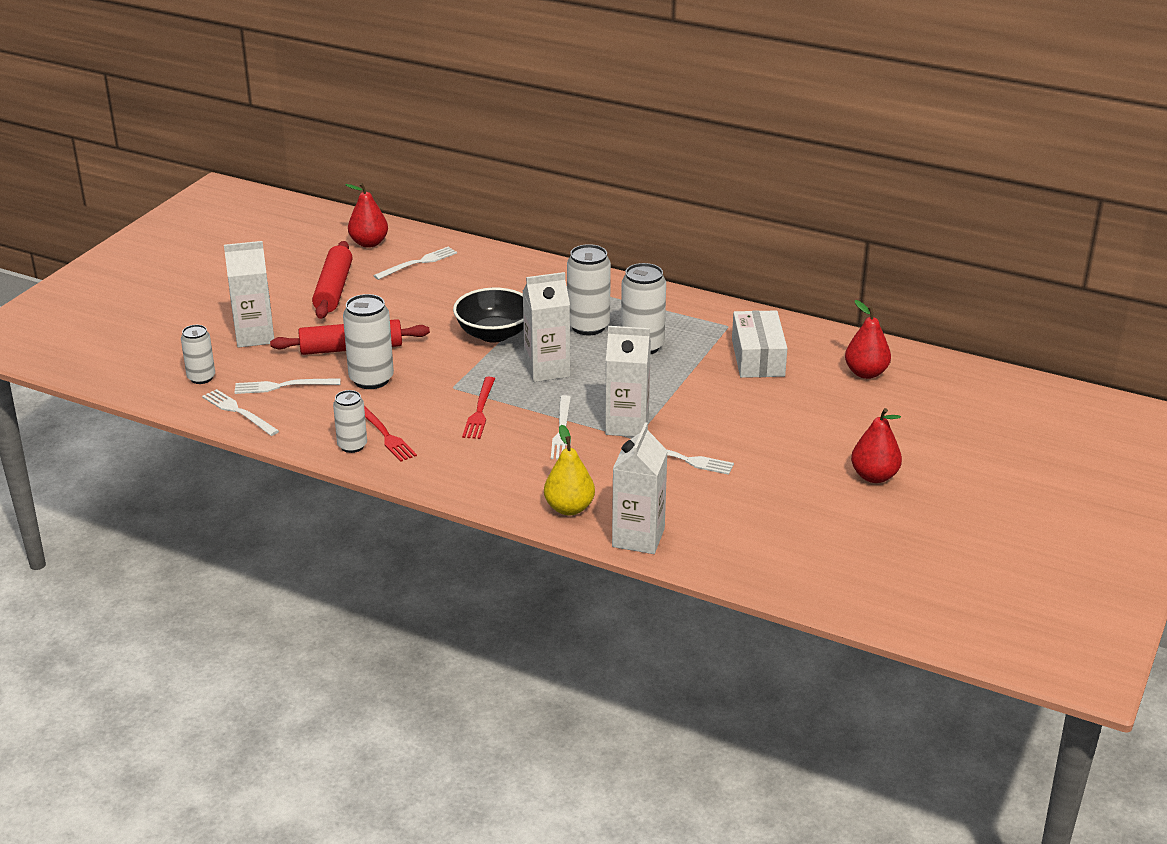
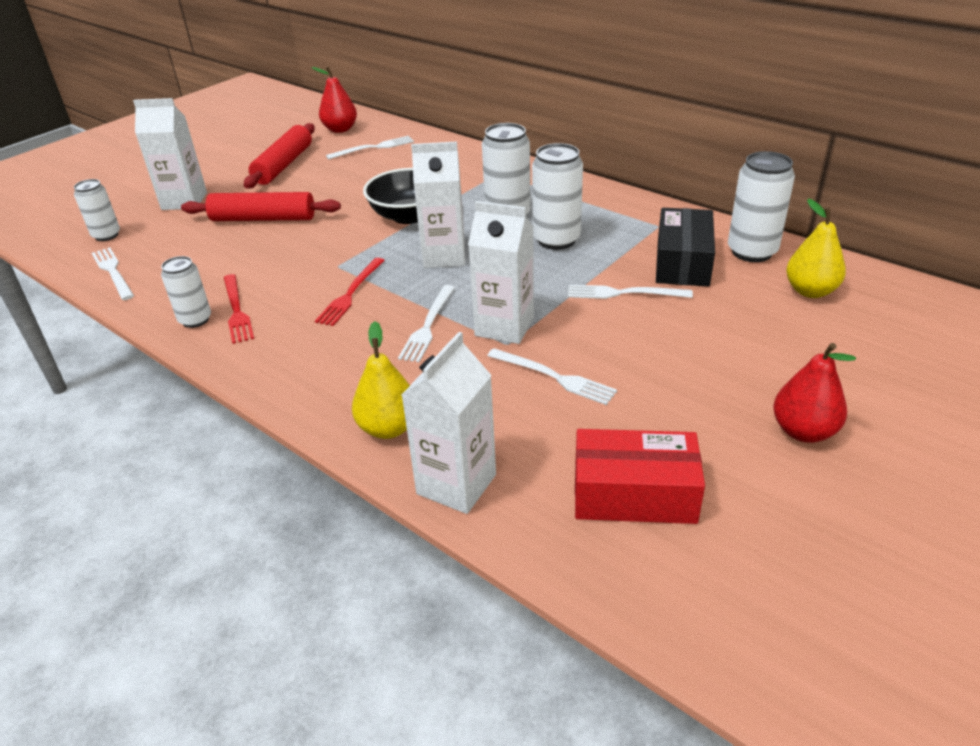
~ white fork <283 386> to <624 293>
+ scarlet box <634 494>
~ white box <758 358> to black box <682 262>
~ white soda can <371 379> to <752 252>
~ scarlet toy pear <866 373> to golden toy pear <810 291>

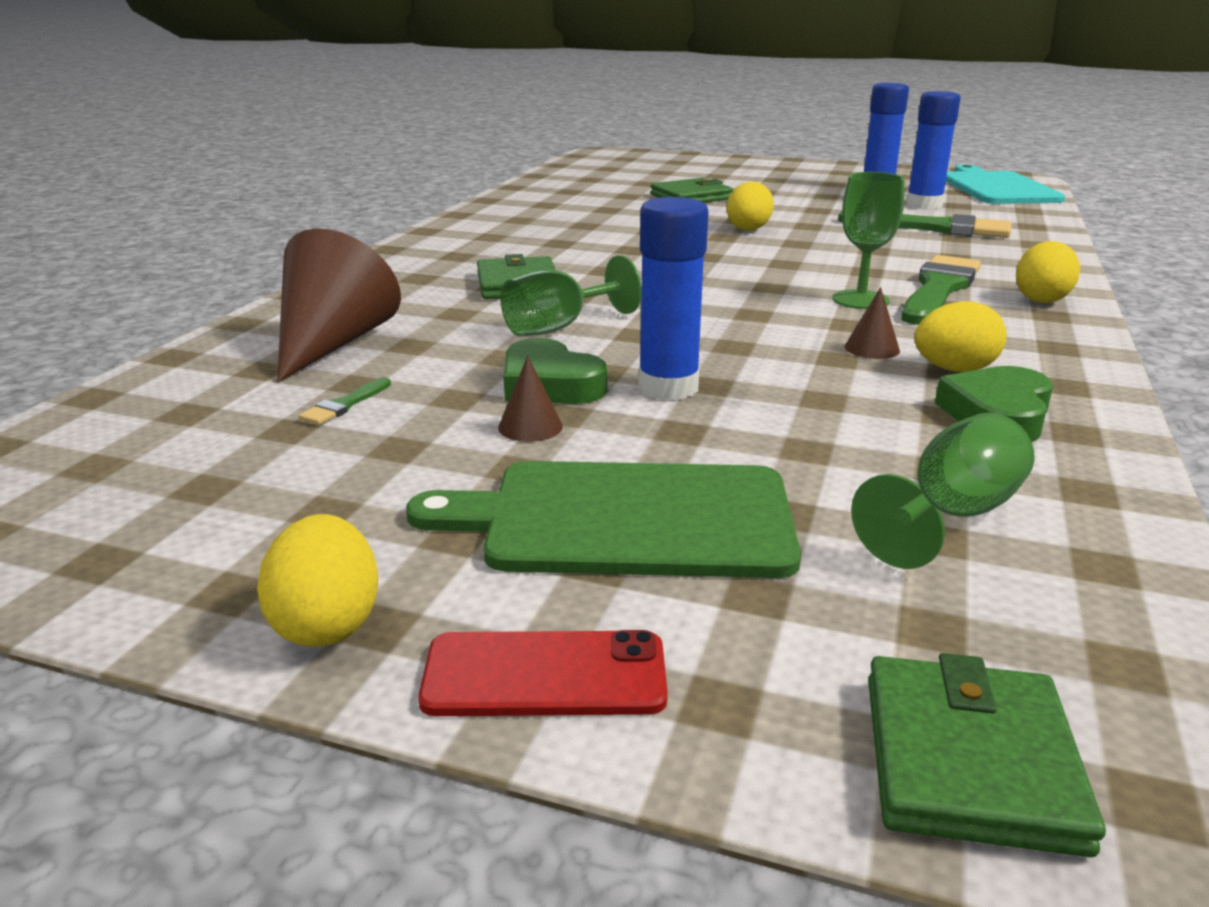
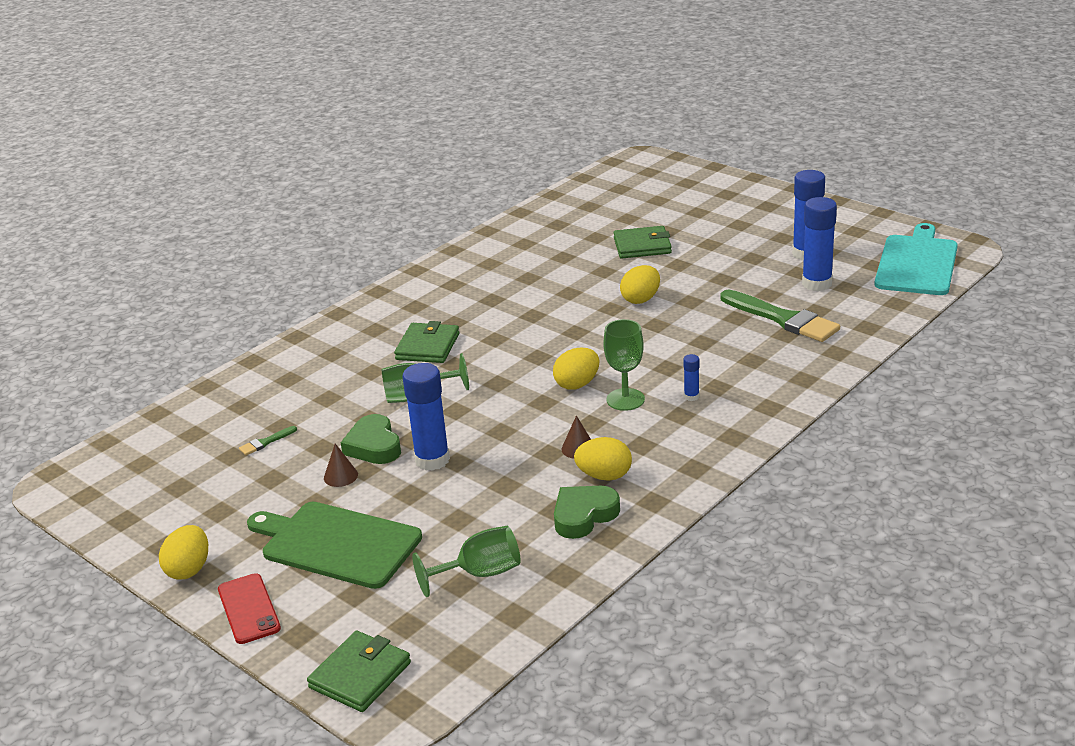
~ scarlet mobile phone <545 675> = <249 609> 45 degrees clockwise
~ golden toy egg <1041 299> to <577 384>
~ leaf-green paintbrush <939 289> to cobalt stick of glue <691 397>
- russet solid cone <332 344>

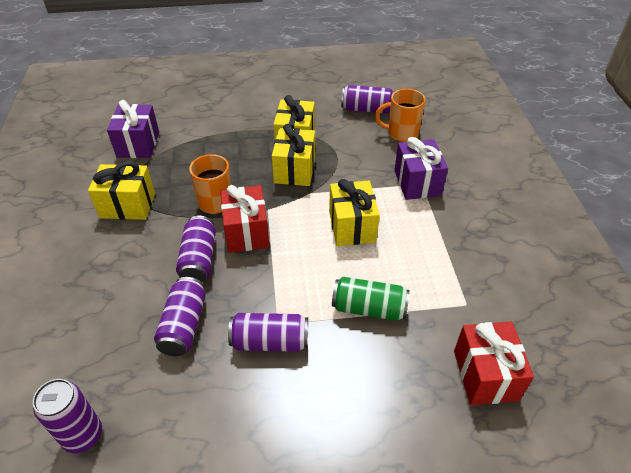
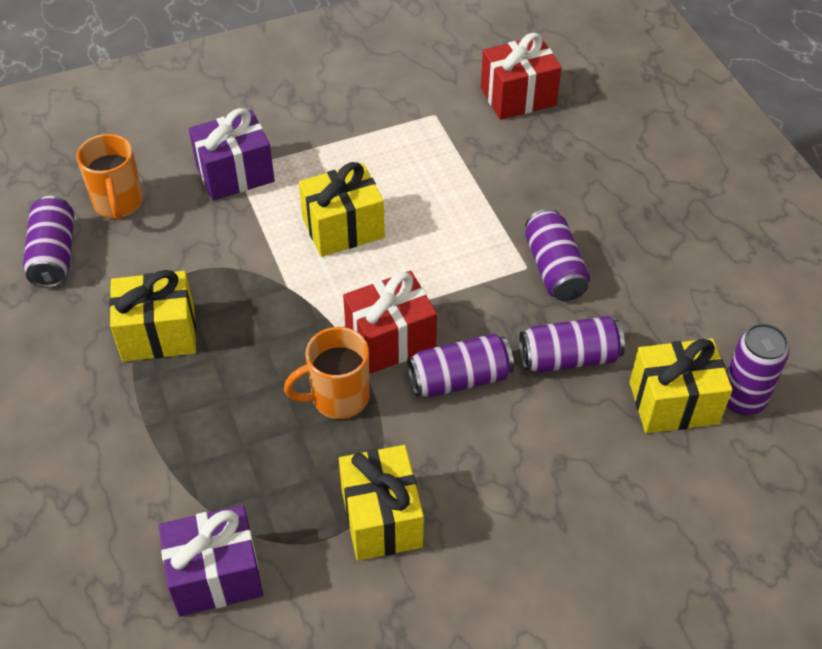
~ golden present <294 170> to <673 403>
- leaf-green soda can <369 308>

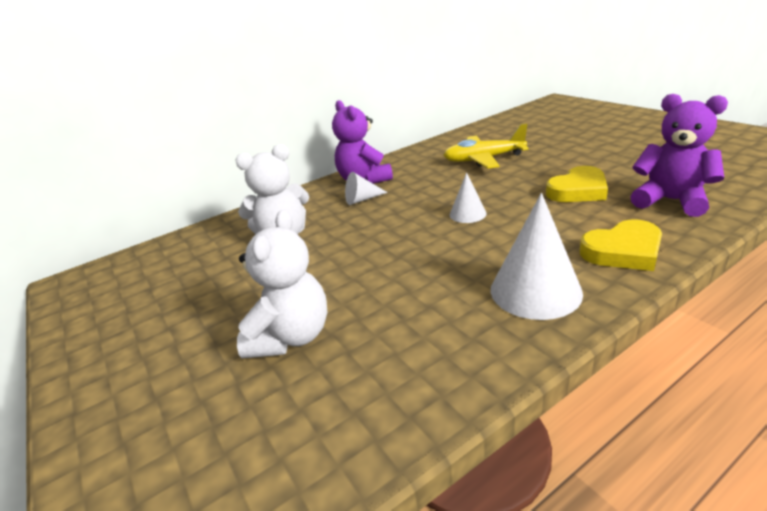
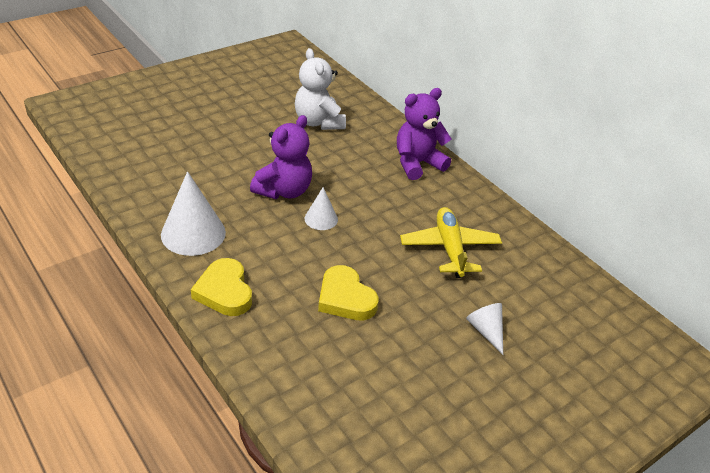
~ purple teddy bear <670 201> to <284 191>
~ white solid cone <362 199> to <486 331>
- white teddy bear <291 337>

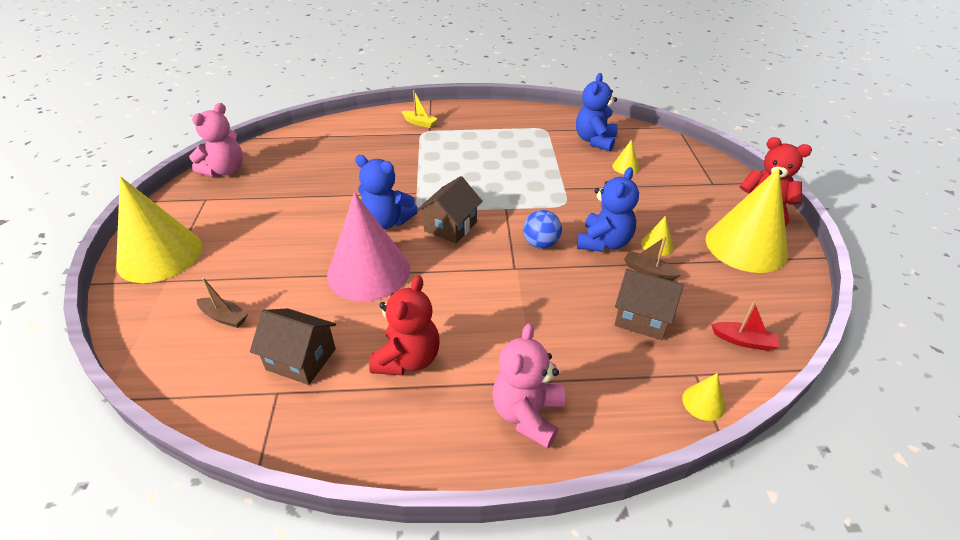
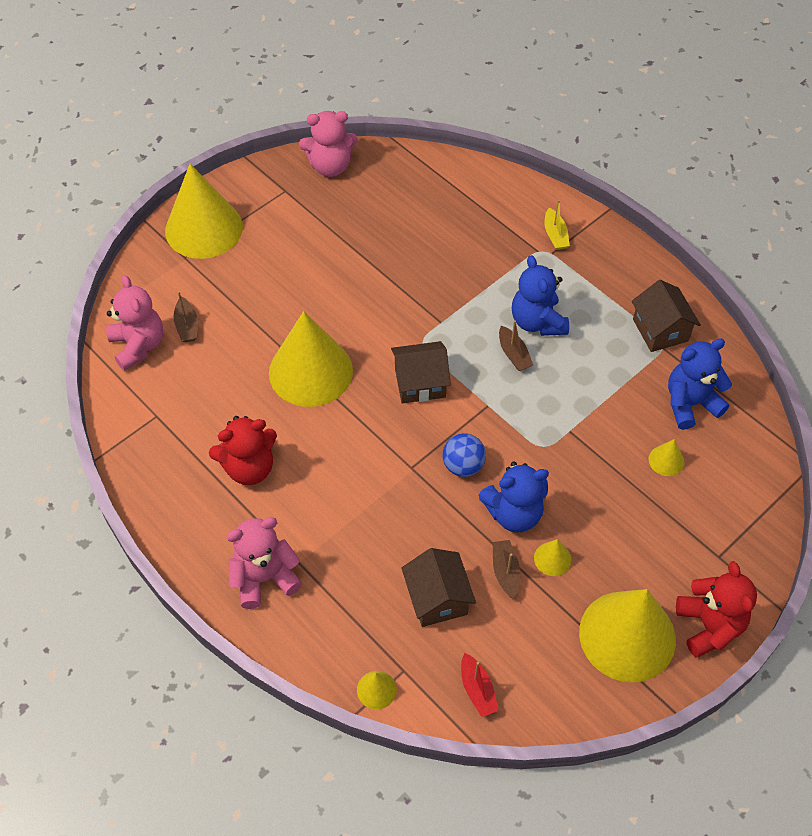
+ pink teddy bear <138 345>
~ pink solid cone <368 272> to golden solid cone <310 371>
+ russet sailboat <513 354>
~ cobalt teddy bear <387 221> to <537 322>
~ russet house <301 359> to <660 330>

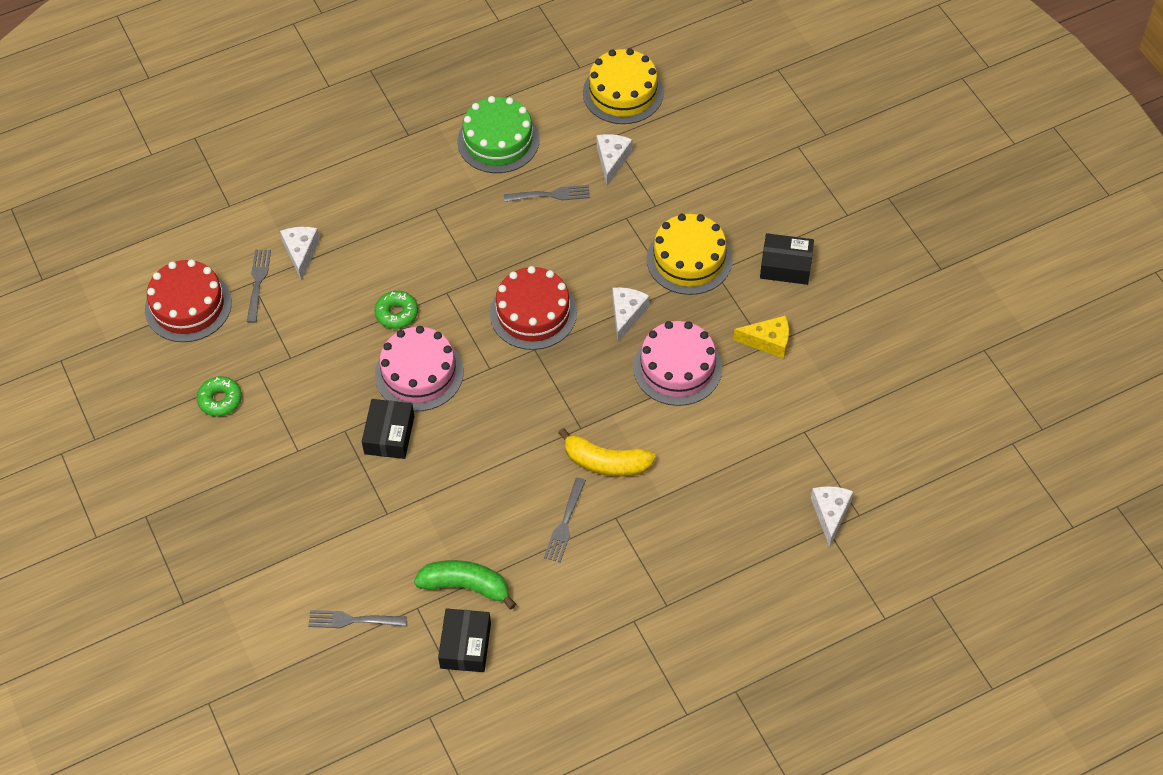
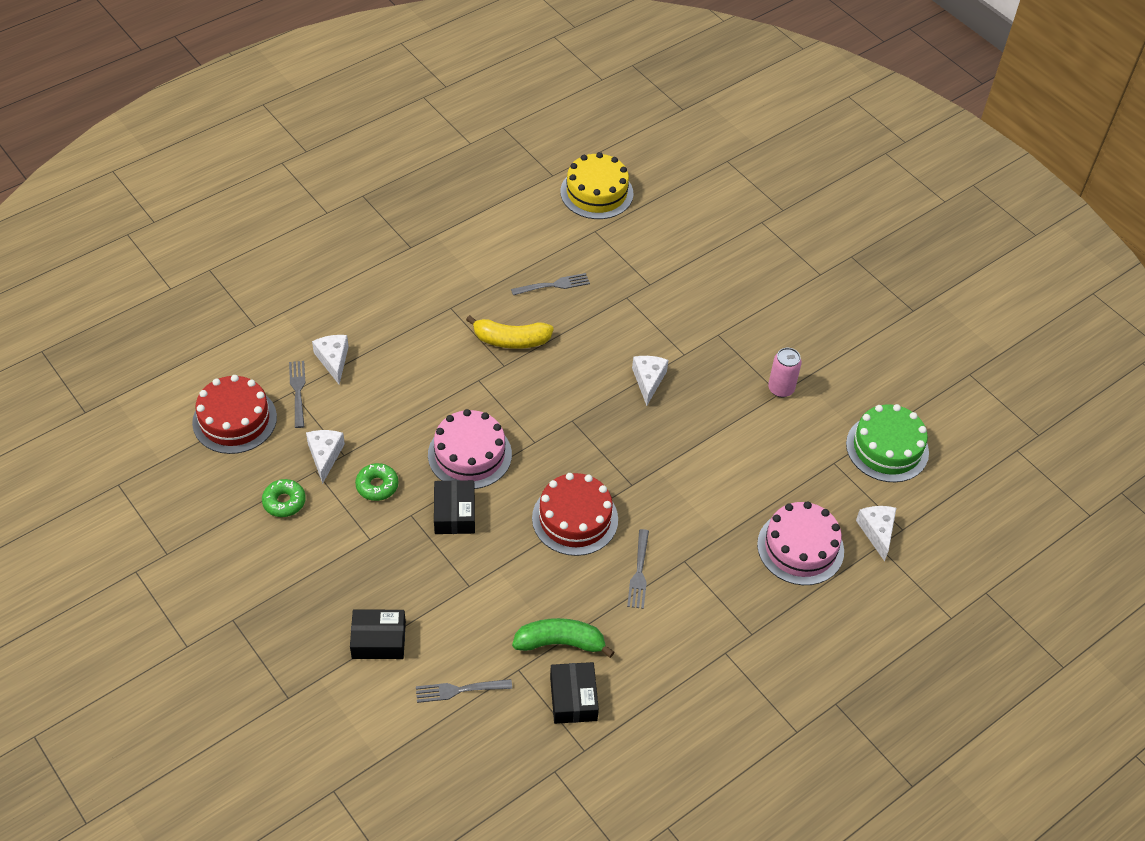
~ white cheese <612 160> to <325 456>
~ black box <786 265> to <378 640>
~ leaf-green glazed donut <397 313> to <377 486>
~ golden banana fruit <606 462> to <511 340>
~ scarlet layer cake <533 313> to <575 518>
~ pink layer cake <677 367> to <800 547>
~ golden cheese <768 341> to pink soda can <781 389>
~ leaf-green layer cake <498 140> to <887 448>
- golden layer cake <689 259>

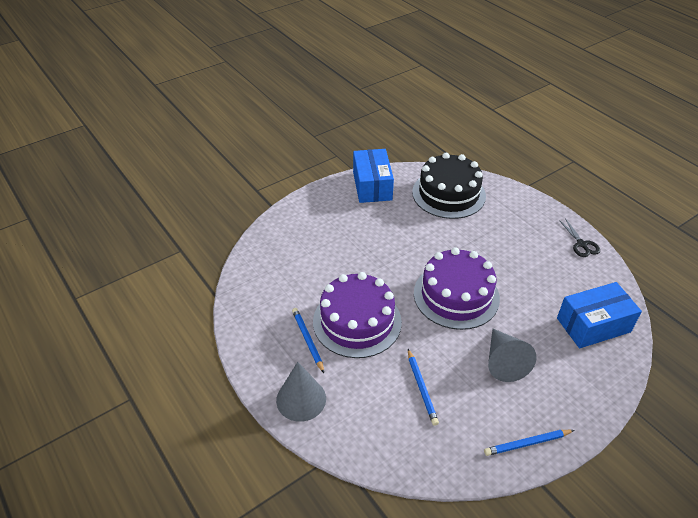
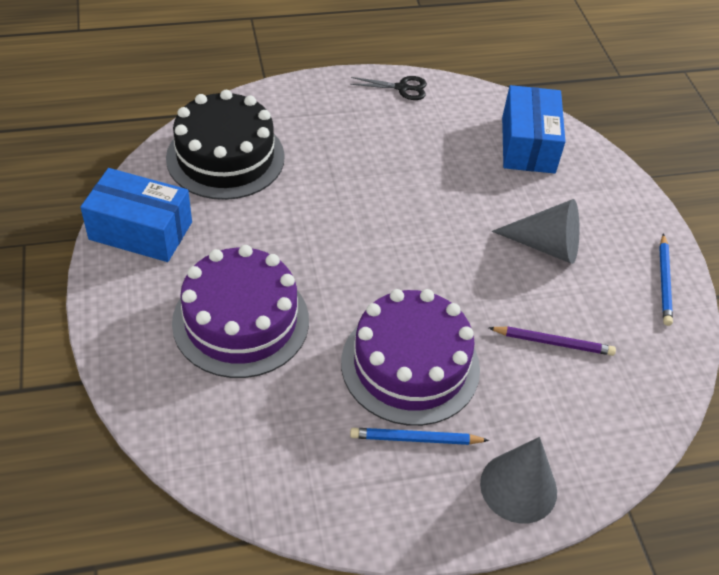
~ purple layer cake <456 295> to <241 321>
~ cobalt wooden pencil <422 388> to purple wooden pencil <553 342>

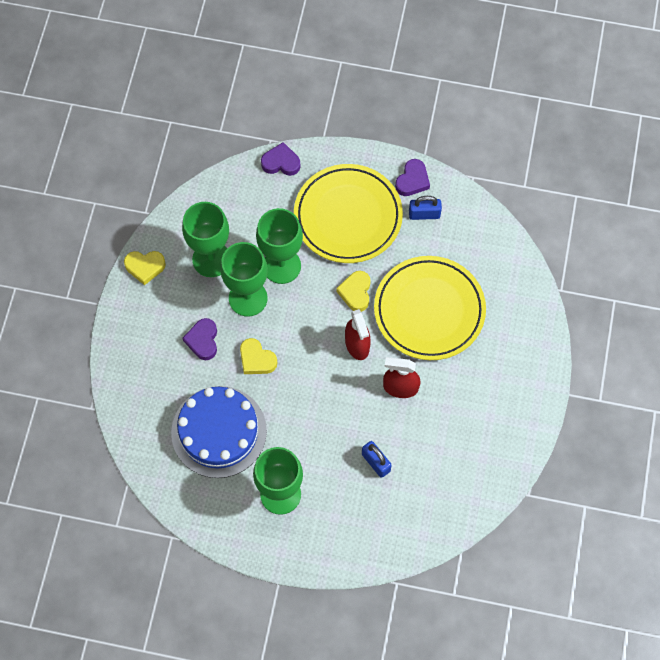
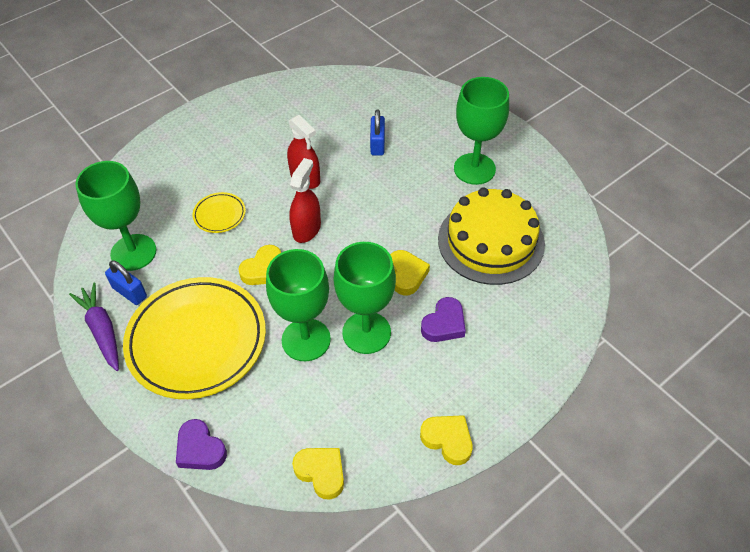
~ purple heart shape <412 180> to purple toy carrot <102 330>
~ leaf-green chalice <211 259> to <133 252>
~ golden plate <429 310> = <219 215> x0.42
+ golden heart shape <321 472>
~ cobalt layer cake <219 431> to golden layer cake <491 241>

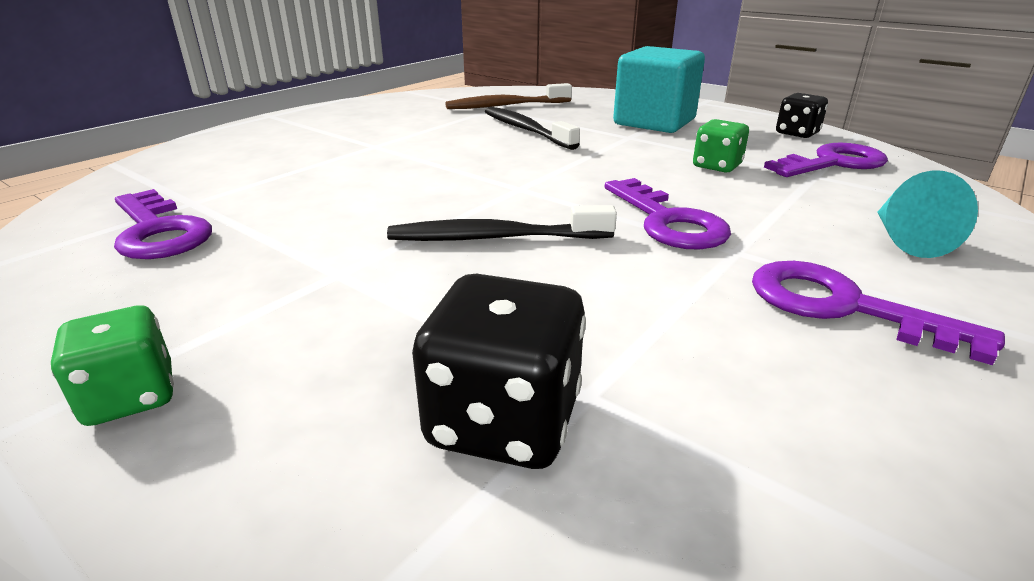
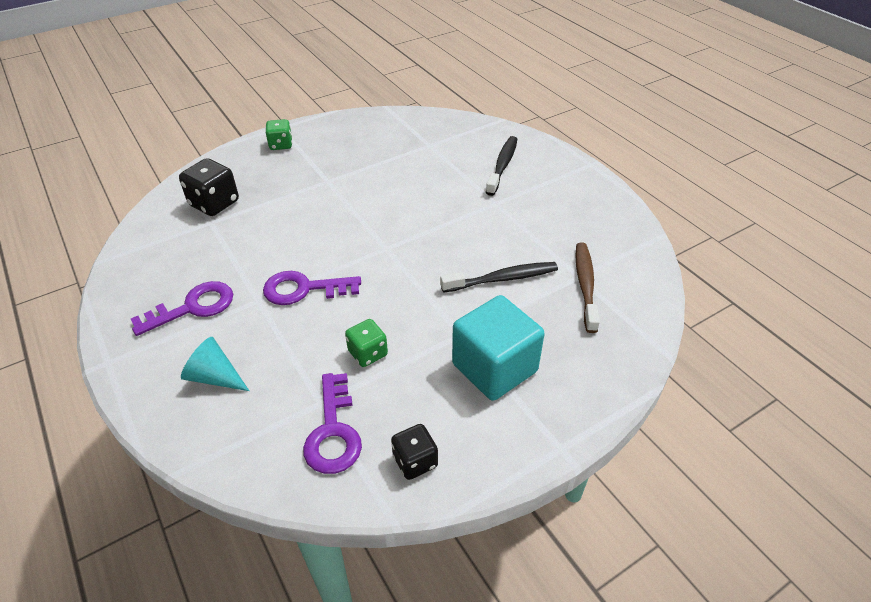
~ black tooth brush <495 238> to <502 165>
- purple door key <159 232>

